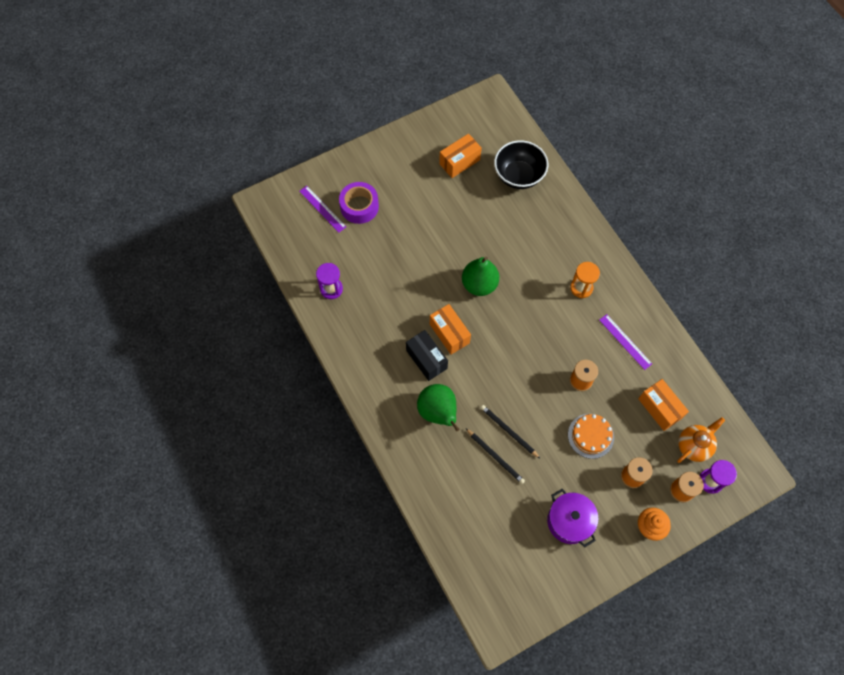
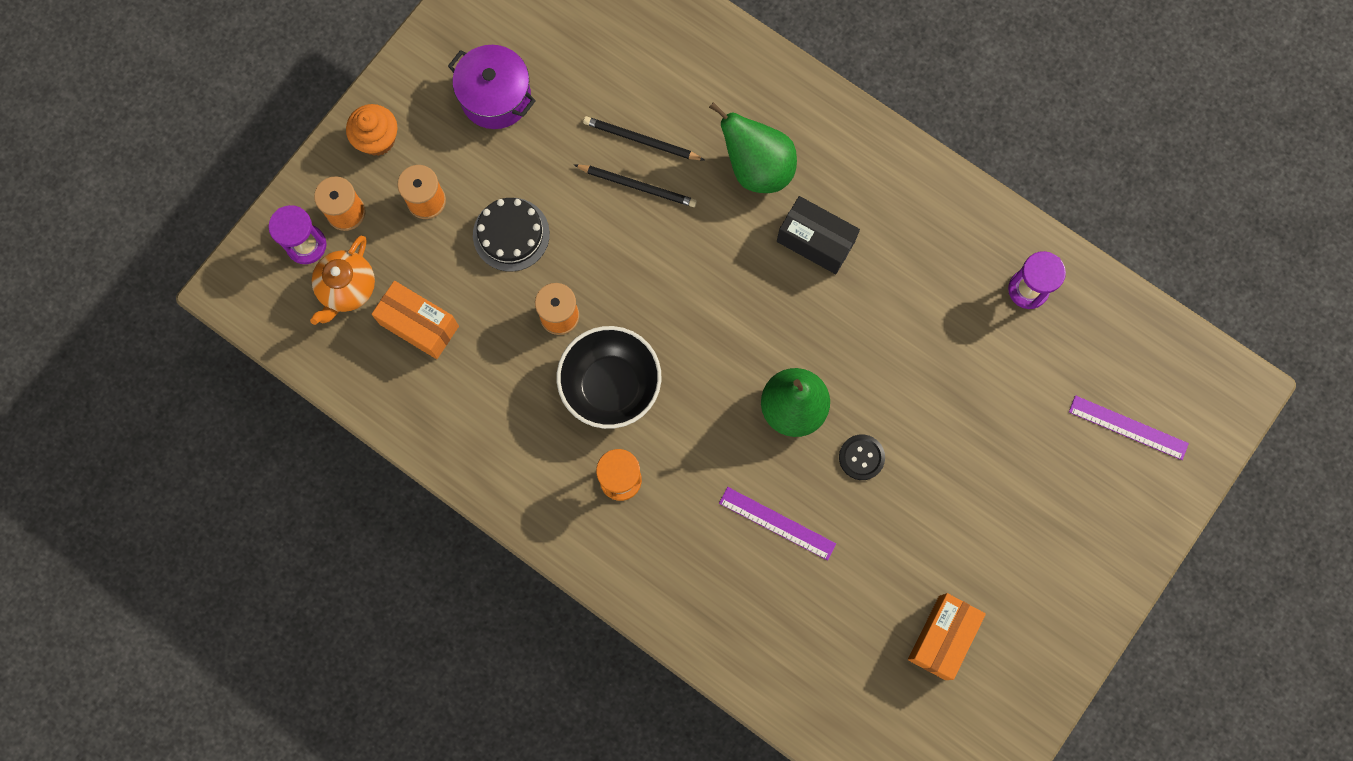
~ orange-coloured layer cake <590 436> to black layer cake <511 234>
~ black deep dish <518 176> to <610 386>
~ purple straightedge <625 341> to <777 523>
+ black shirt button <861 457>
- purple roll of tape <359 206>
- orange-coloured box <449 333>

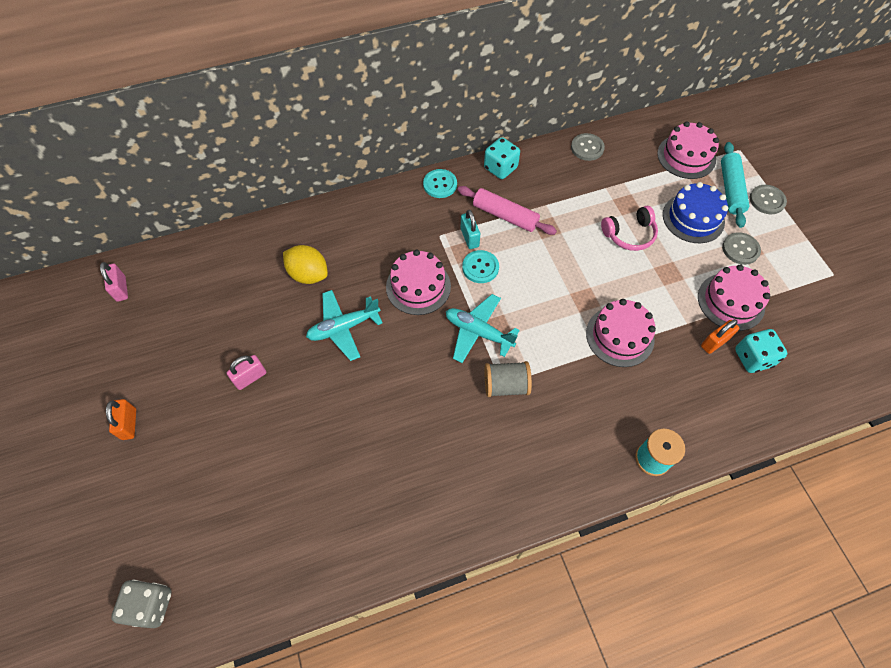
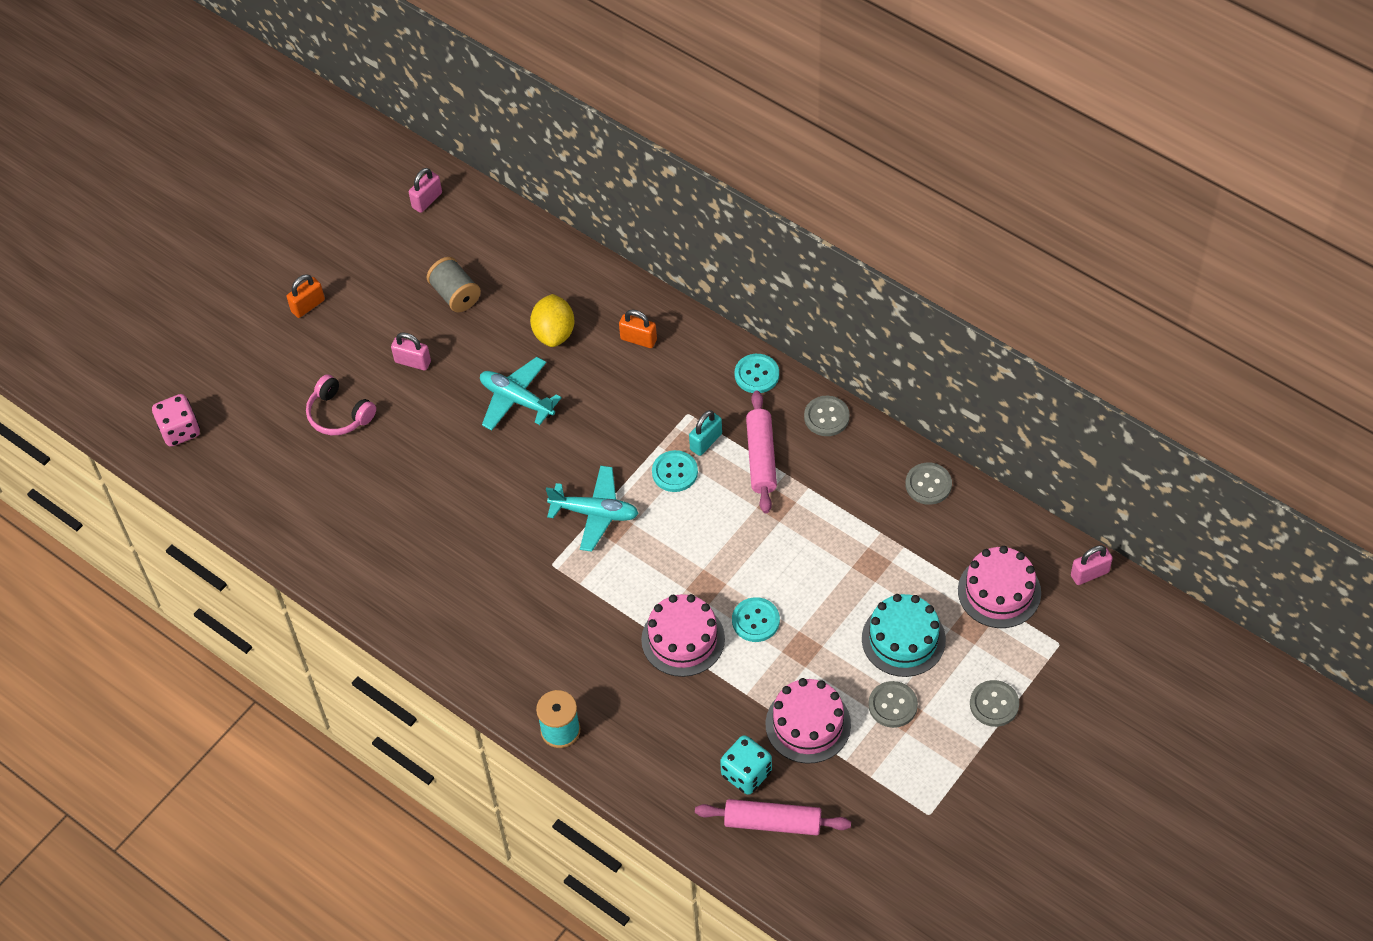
~ gray dice <151 605> to pink dice <180 430>
~ pink headset <629 234> to <339 414>
~ gray reel of thread <506 385> to <455 295>
~ turquoise toy plane <478 332> = <595 513> 105 degrees clockwise
~ orange-coloured lock <714 342> to <638 339>
+ pink dough roller <772 822>
+ turquoise shirt button <755 620>
~ turquoise dice <500 168> to gray shirt button <826 417>
~ cobalt layer cake <693 218> to turquoise layer cake <903 639>
+ pink lock <1089 574>
- pink layer cake <418 286>
- turquoise dough roller <730 189>

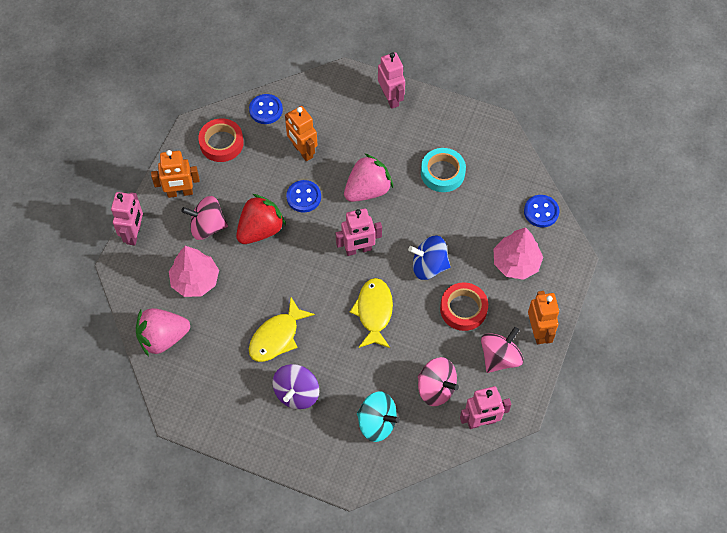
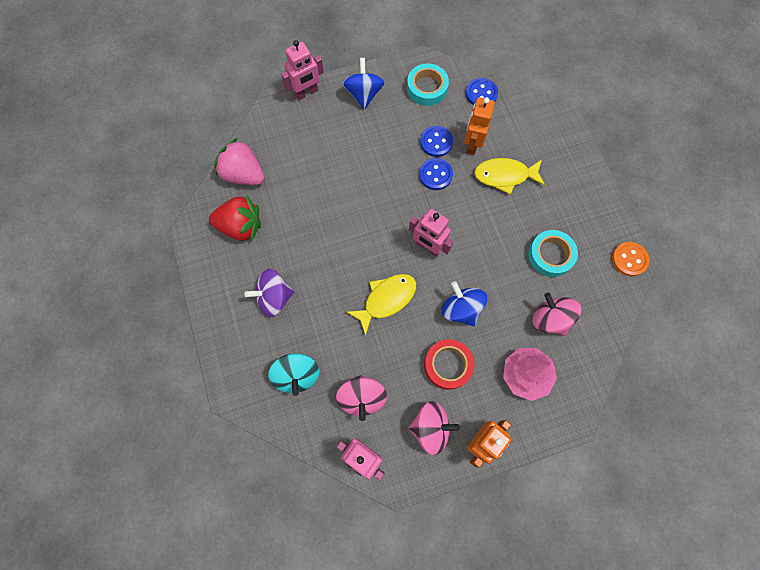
~ scarlet strawberry <260 230> to <241 226>
~ orange-coloured robot figure <180 192> to cobalt spinning top <363 94>
~ scarlet roll of tape <221 143> to turquoise roll of tape <427 88>
~ cobalt shirt button <541 212> to <436 142>
~ golden fish figure <277 337> to <505 176>
~ pink spinning top <207 226> to <550 319>
+ orange-coloured shirt button <629 259>
- pink toy tree <195 280>
- pink strawberry <367 190>
- pink robot figure <391 98>

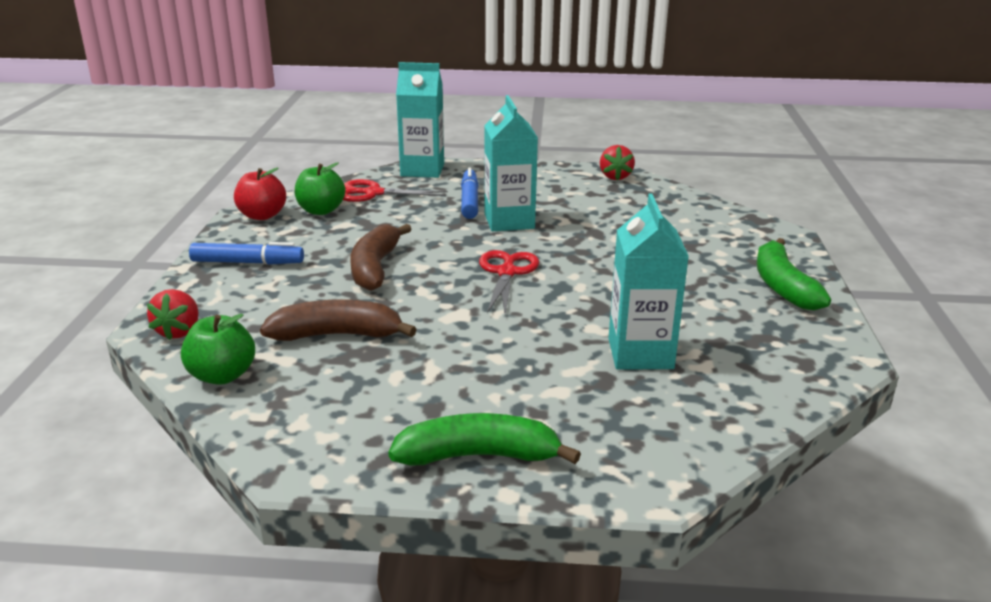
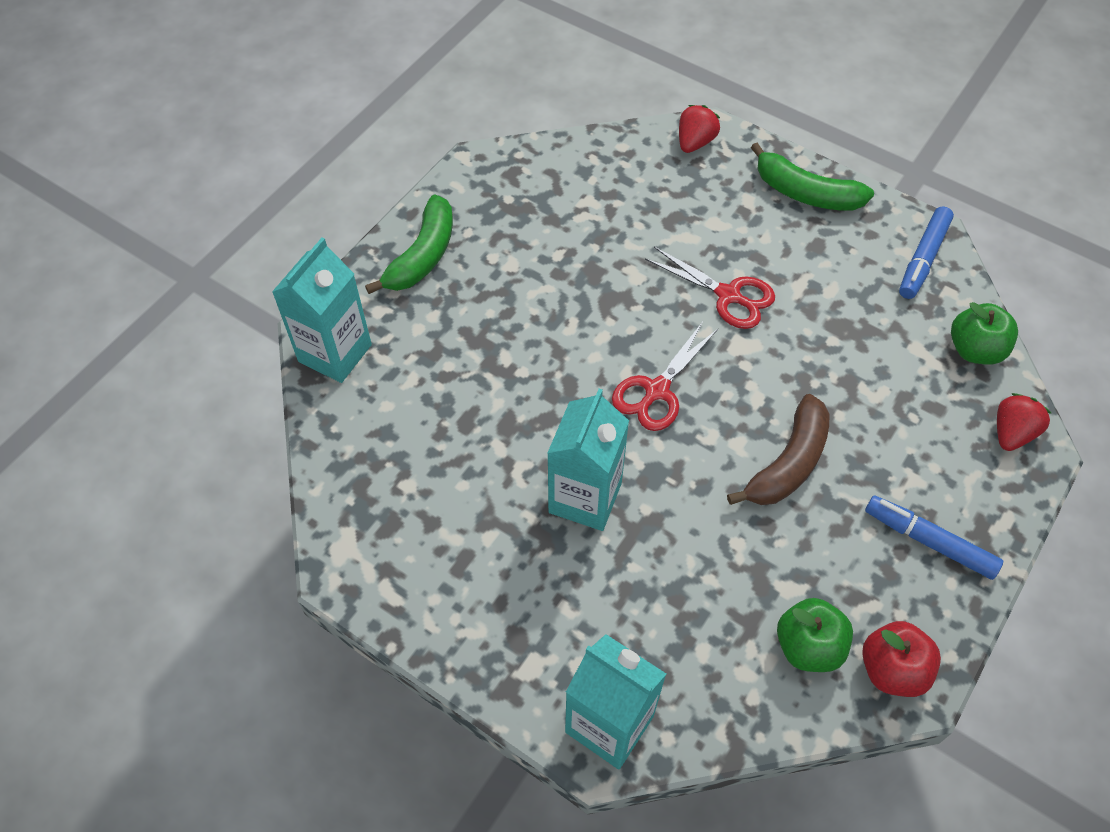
~ turquoise milk carton <640 354> to <335 353>
~ scarlet pair of scissors <373 193> to <728 295>
~ scarlet strawberry <615 177> to <695 142>
~ cobalt marker pen <469 201> to <923 259>
- russet banana fruit <337 335>

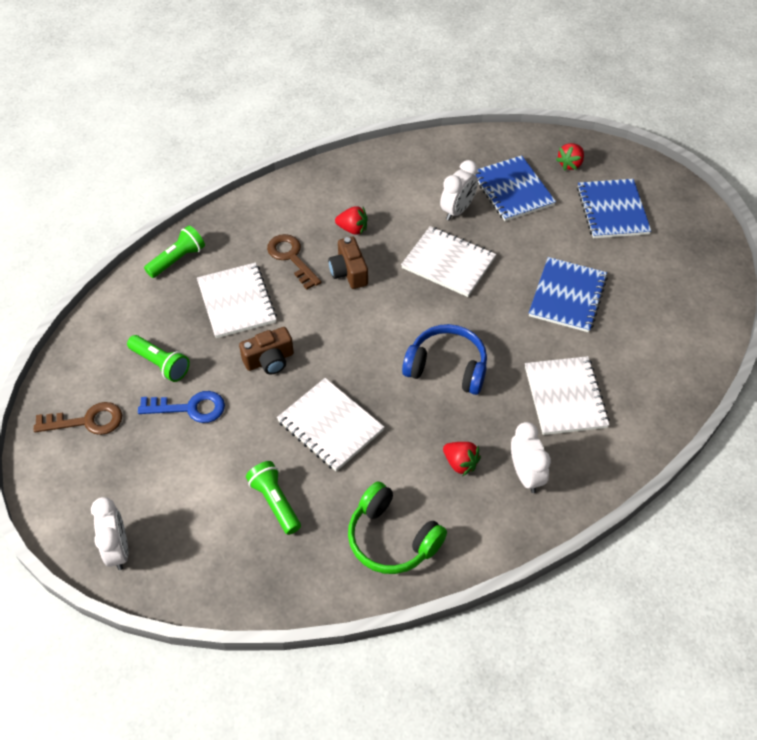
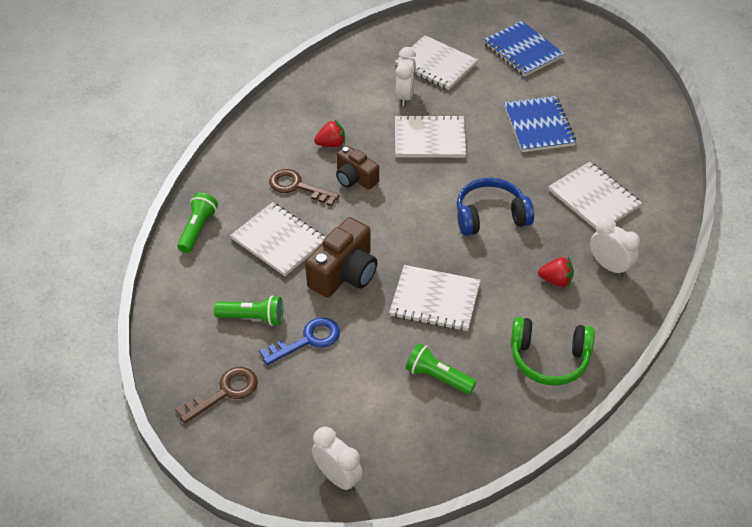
~ russet camera <269 360> = <344 273> x1.55
~ cobalt exercise book <512 190> to white exercise book <436 64>
- scarlet strawberry <570 164>

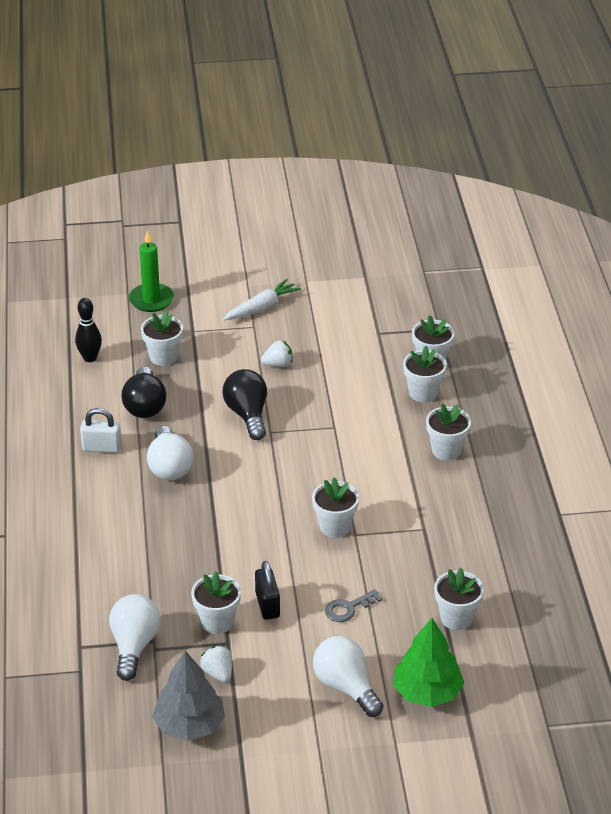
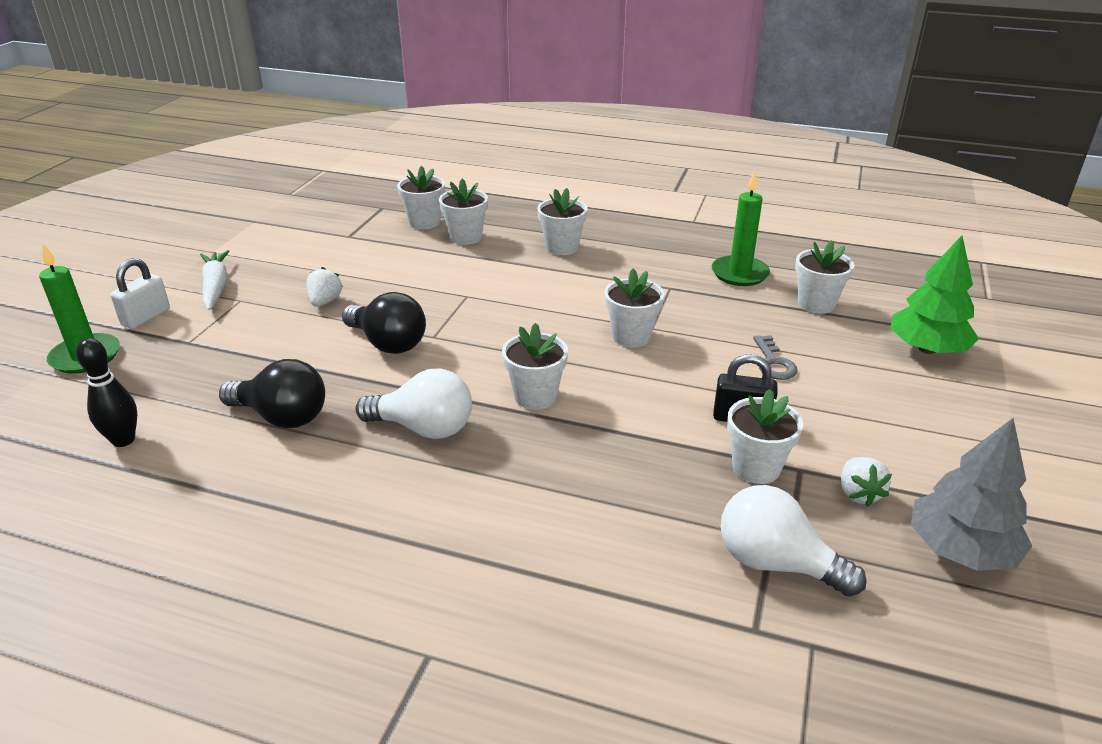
~ white lock <102 447> to <146 317>
~ black lightbulb <247 415> = <388 343> 150 degrees counterclockwise
~ white plant pot <163 357> to <535 396>
+ leaf-green candle <739 274>
~ white strawberry <218 673> = <858 494> 90 degrees counterclockwise
- white lightbulb <346 687>

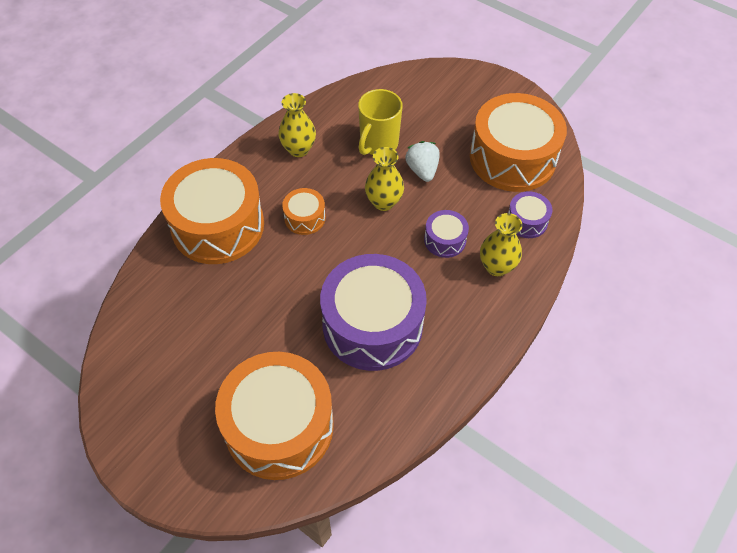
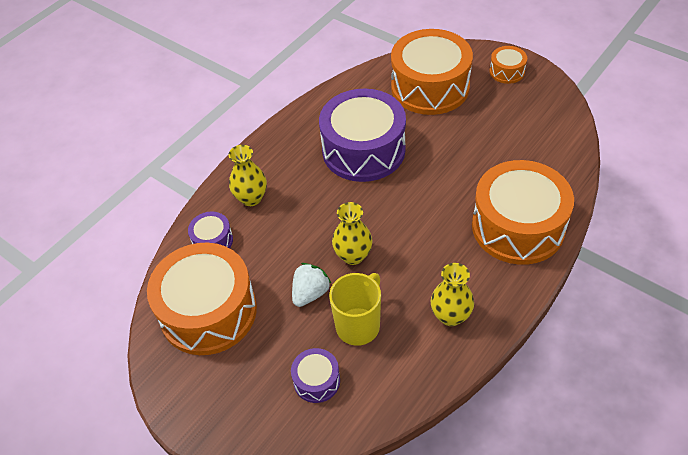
~ purple snare drum <445 240> to <316 381>
~ white strawberry <422 170> = <310 293> 135 degrees counterclockwise
~ orange-coloured snare drum <305 218> to <507 71>

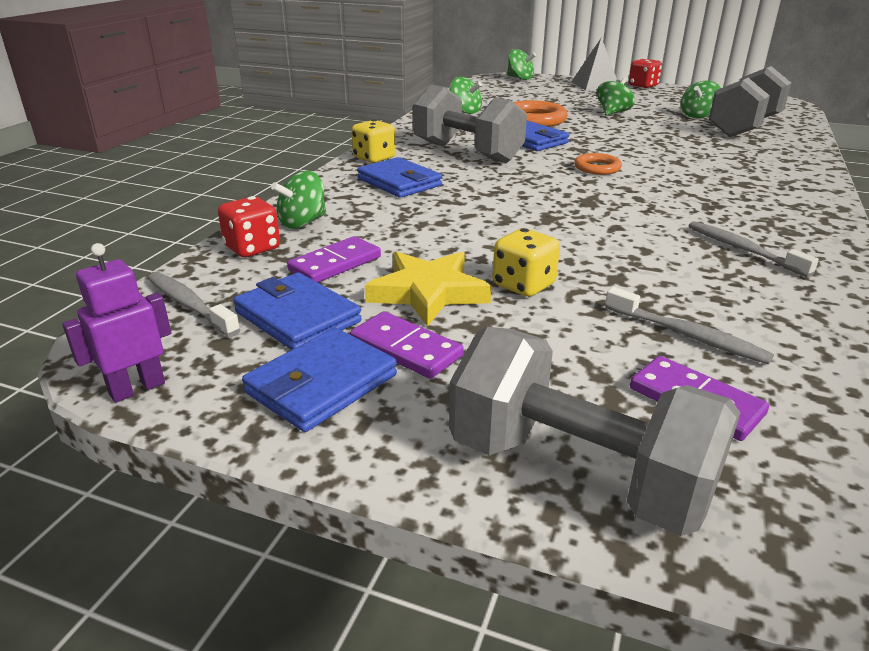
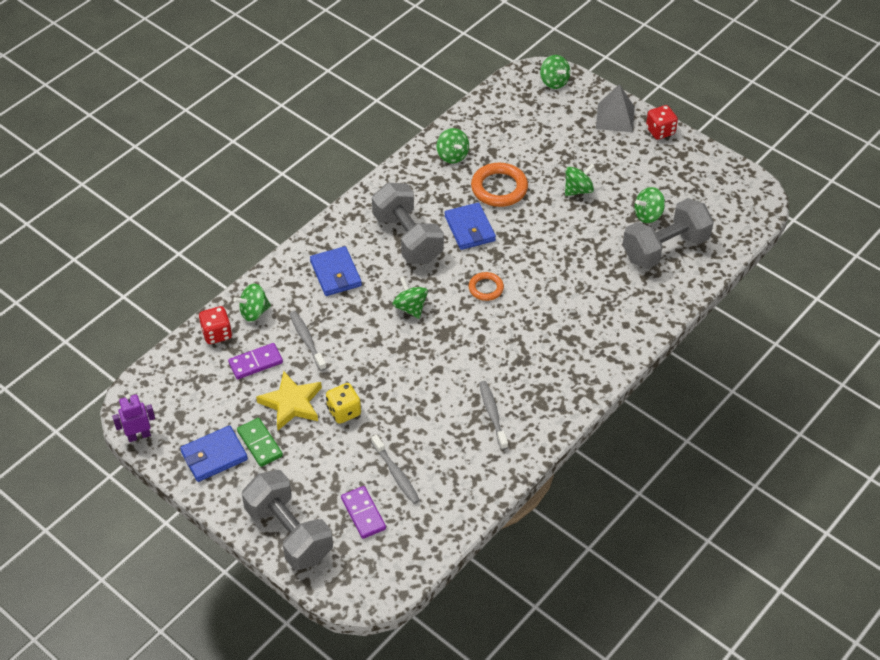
~ purple domino piece <405 349> to leaf-green domino piece <259 443>
~ gray tooth brush <190 305> to <307 340>
+ leaf-green spinning top <410 307>
- cobalt card wallet <297 317>
- golden dice <374 158>

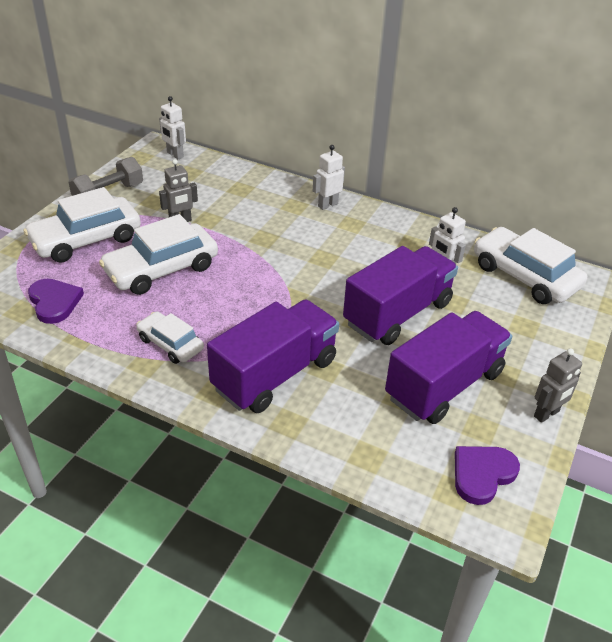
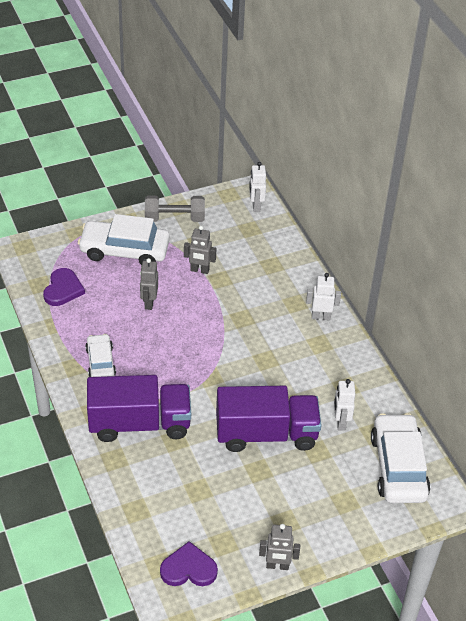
~ white car <161 269> to gray robot figure <149 303>
- purple truck <444 385>

